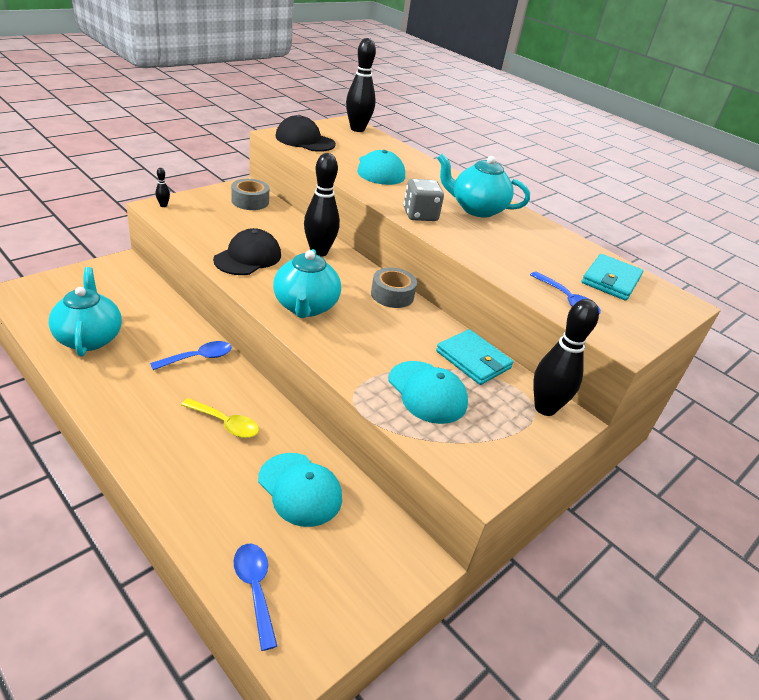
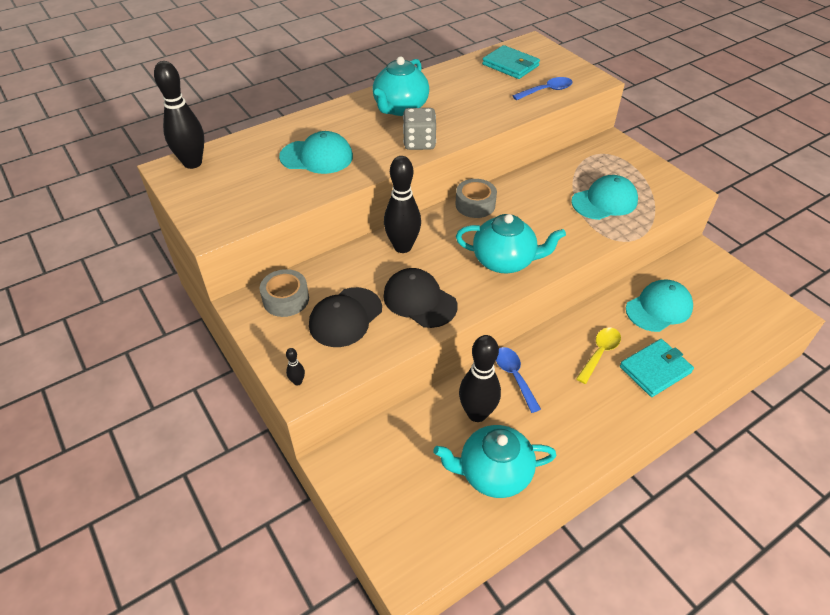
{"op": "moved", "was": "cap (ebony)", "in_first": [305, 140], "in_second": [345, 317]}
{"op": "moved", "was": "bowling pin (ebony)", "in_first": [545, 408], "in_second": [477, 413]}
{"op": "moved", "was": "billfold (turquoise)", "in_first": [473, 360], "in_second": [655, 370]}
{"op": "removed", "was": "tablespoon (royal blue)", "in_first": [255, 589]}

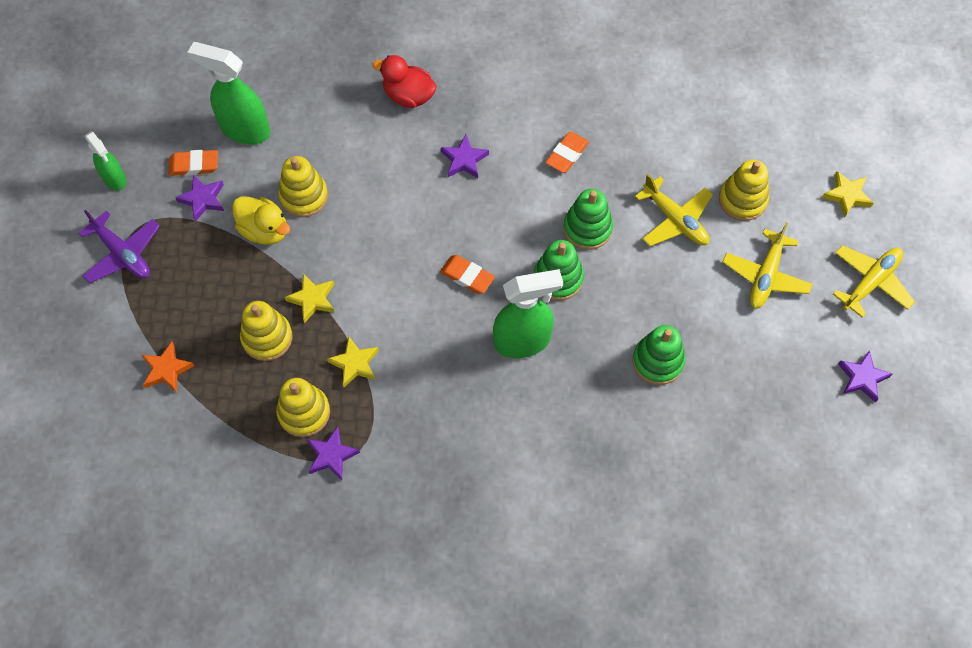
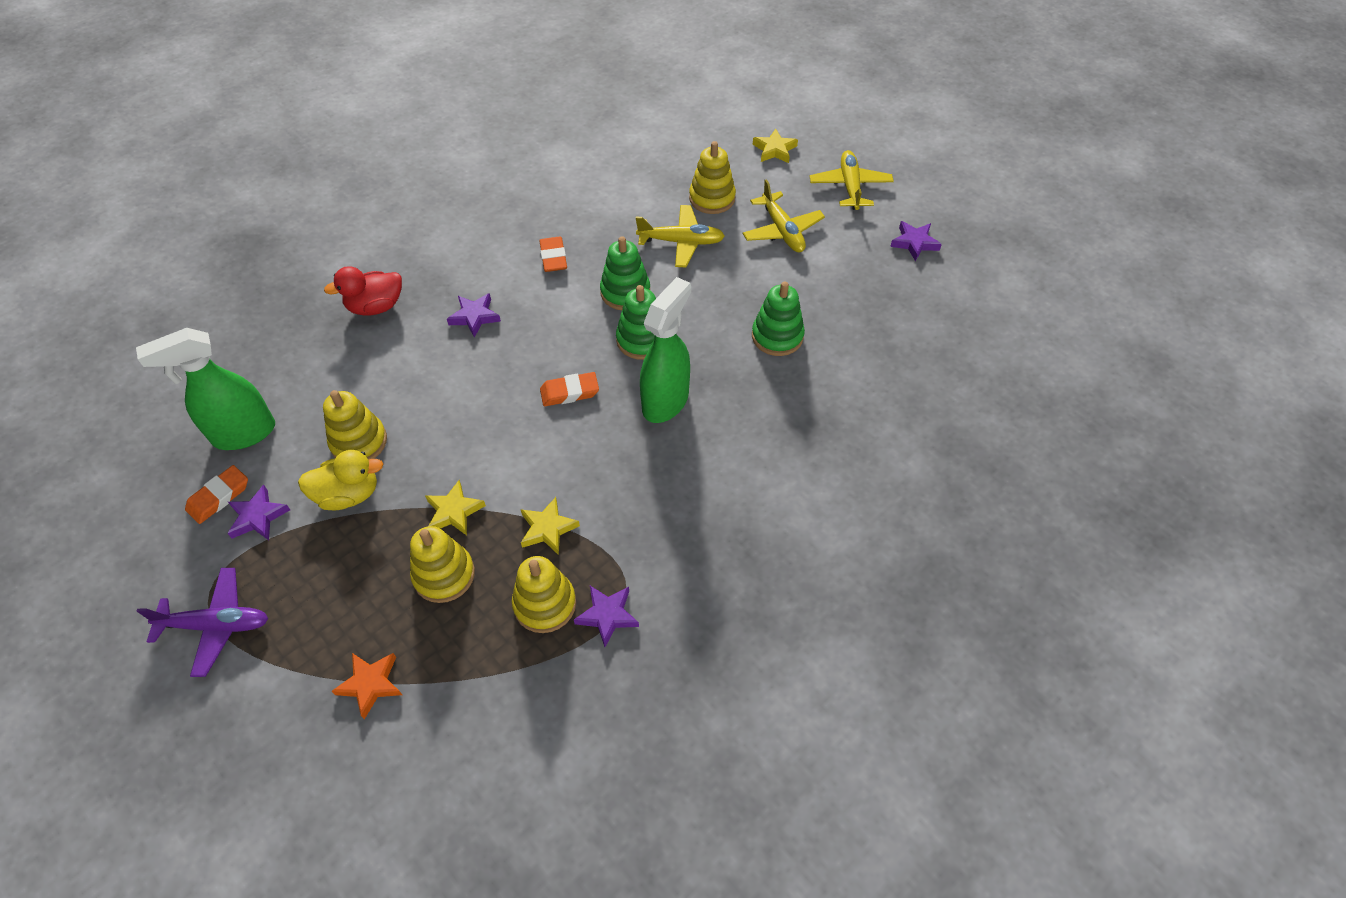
{"op": "removed", "was": "spray bottle (leaf-green)", "in_first": [115, 179]}

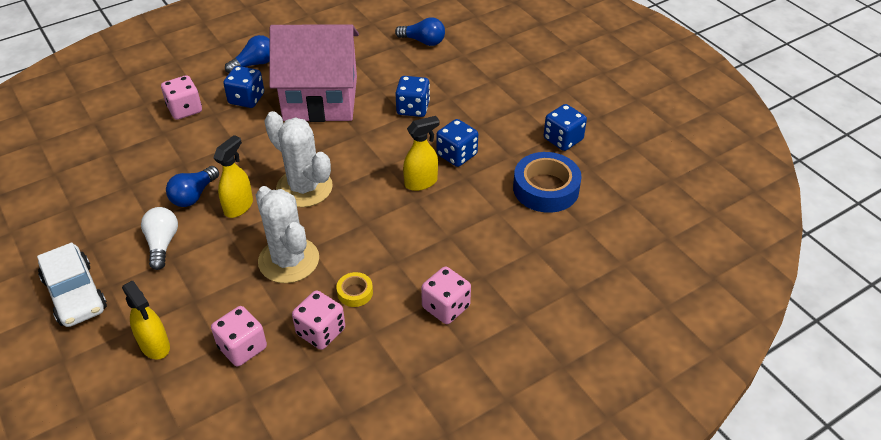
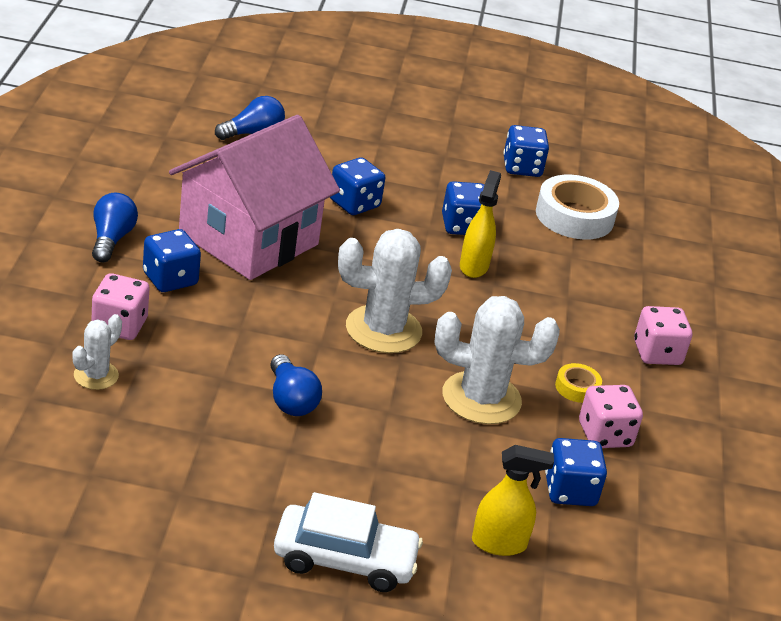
{"op": "added", "now": "prickly plant (snow-white)", "in_second": [96, 375]}
{"op": "recoloured", "was": "sticky tape (royal blue)", "now": "sticky tape (snow-white)", "in_first": [546, 188], "in_second": [574, 216]}
{"op": "recoloured", "was": "game die (rosy)", "now": "game die (royal blue)", "in_first": [242, 347], "in_second": [570, 491]}
{"op": "removed", "was": "light bulb (snow-white)", "in_first": [162, 244]}
{"op": "removed", "was": "spray bottle (bright yellow)", "in_first": [239, 206]}

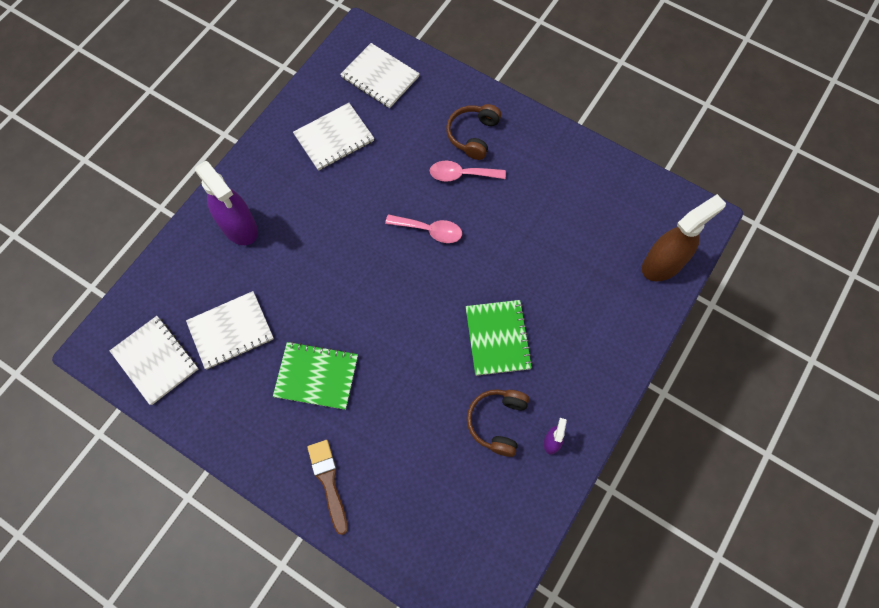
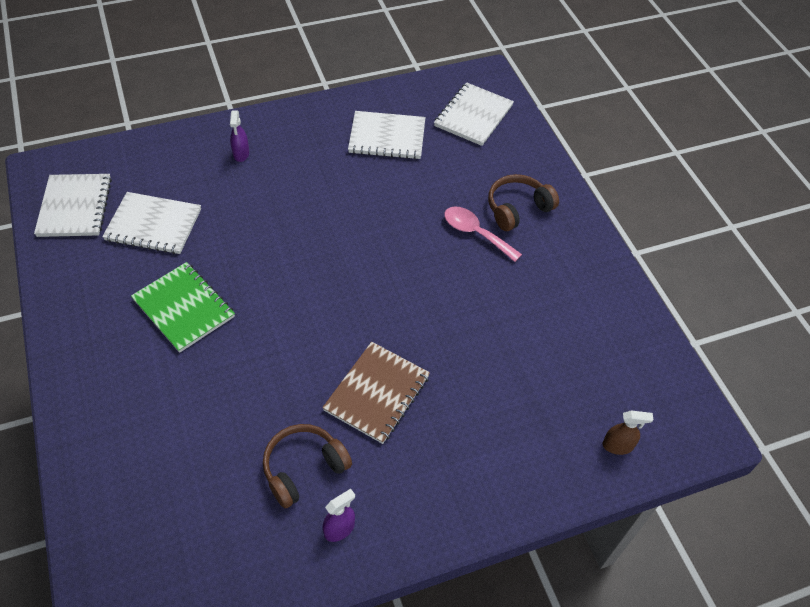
{"op": "resized", "was": "spray bottle (violet)", "in_first": [239, 227], "in_second": [241, 154], "ratio": 0.46}
{"op": "recoloured", "was": "notepad (leaf-green)", "now": "notepad (brown)", "in_first": [498, 338], "in_second": [377, 393]}
{"op": "turned", "was": "notepad (snow-white)", "in_first": [380, 77], "in_second": [473, 116], "clockwise": 45}
{"op": "resized", "was": "spray bottle (brown)", "in_first": [663, 264], "in_second": [617, 446], "ratio": 0.46}
{"op": "removed", "was": "paintbrush (brown)", "in_first": [328, 482]}
{"op": "removed", "was": "tablespoon (rosy)", "in_first": [429, 230]}

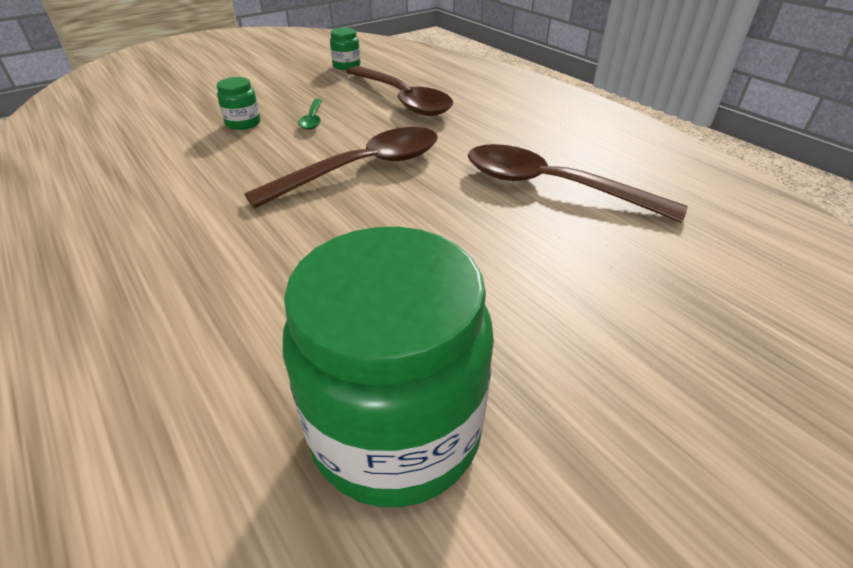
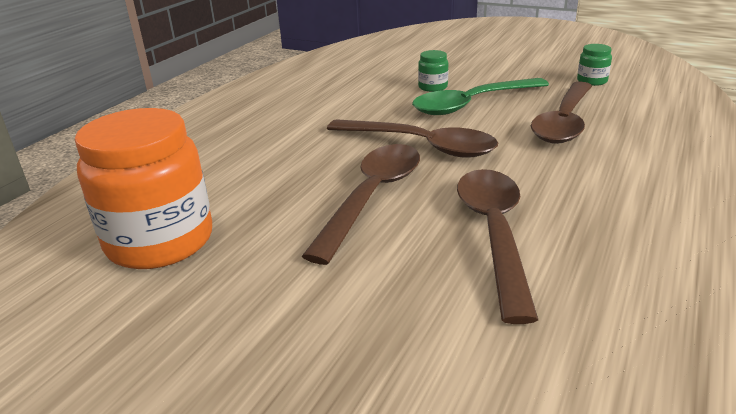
{"op": "recoloured", "was": "preserve jar (leaf-green)", "now": "preserve jar (orange)", "in_first": [396, 430], "in_second": [160, 241]}
{"op": "added", "now": "tablespoon (brown)", "in_second": [372, 197]}
{"op": "resized", "was": "tablespoon (leaf-green)", "in_first": [312, 119], "in_second": [472, 104], "ratio": 2.25}

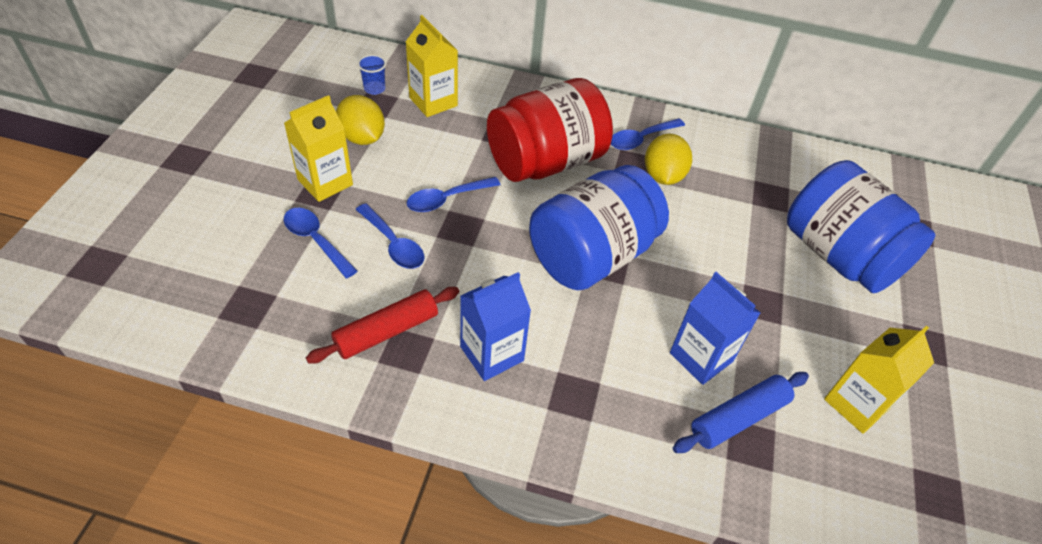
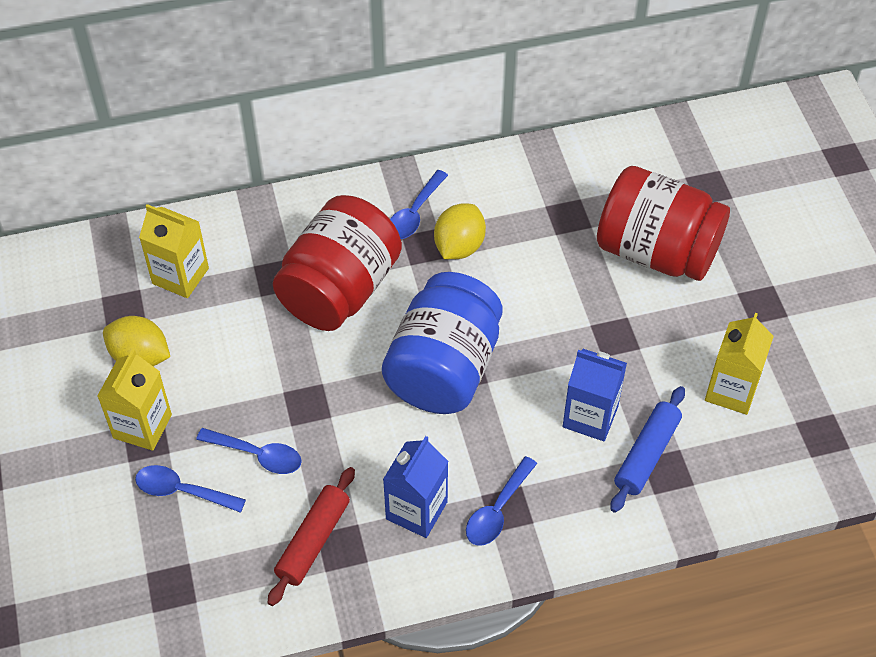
{"op": "turned", "was": "citrus fruit (bright yellow)", "in_first": [663, 176], "in_second": [459, 246], "clockwise": 45}
{"op": "moved", "was": "tablespoon (royal blue)", "in_first": [446, 199], "in_second": [497, 510]}
{"op": "recoloured", "was": "preserve jar (royal blue)", "now": "preserve jar (crimson)", "in_first": [839, 255], "in_second": [656, 251]}
{"op": "removed", "was": "tumbler (royal blue)", "in_first": [374, 89]}

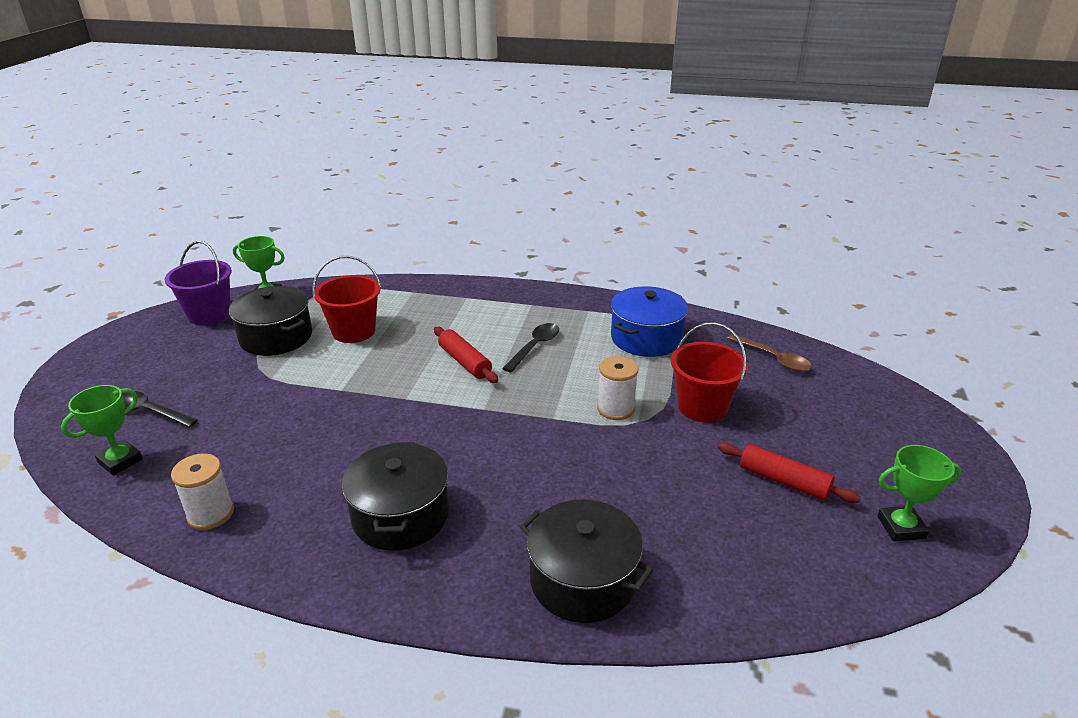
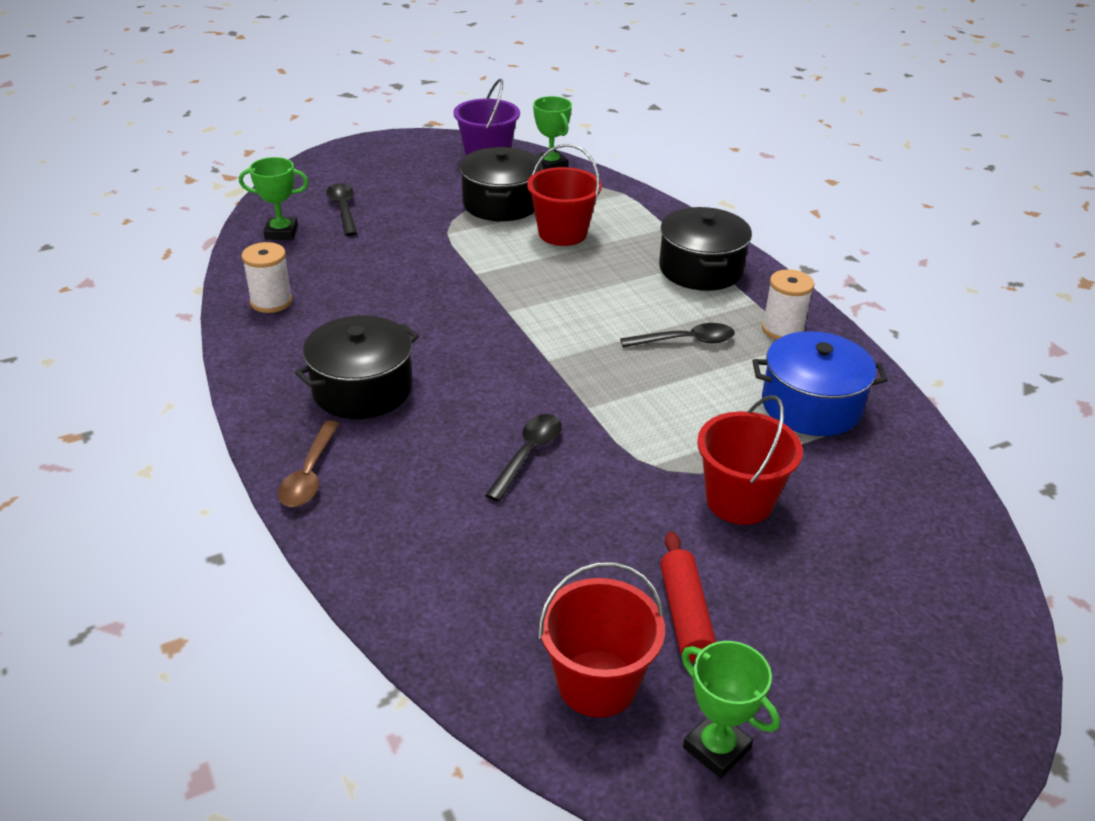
{"op": "moved", "was": "tablespoon (brown)", "in_first": [773, 359], "in_second": [309, 474]}
{"op": "added", "now": "tablespoon (ebony)", "in_second": [528, 454]}
{"op": "added", "now": "bucket (crimson)", "in_second": [597, 683]}
{"op": "moved", "was": "cooking pot (ebony)", "in_first": [582, 580], "in_second": [700, 269]}
{"op": "moved", "was": "spool (snow-white)", "in_first": [616, 409], "in_second": [782, 329]}
{"op": "removed", "was": "rolling pin (crimson)", "in_first": [465, 362]}

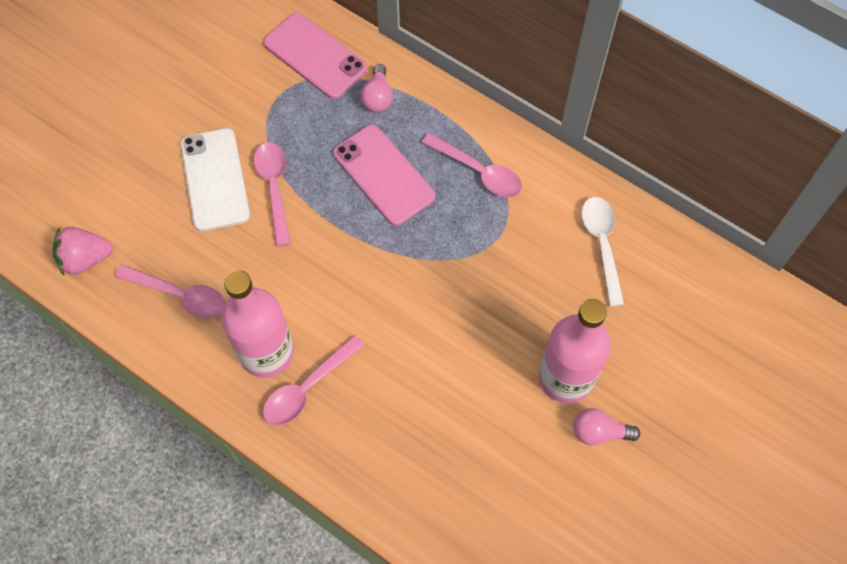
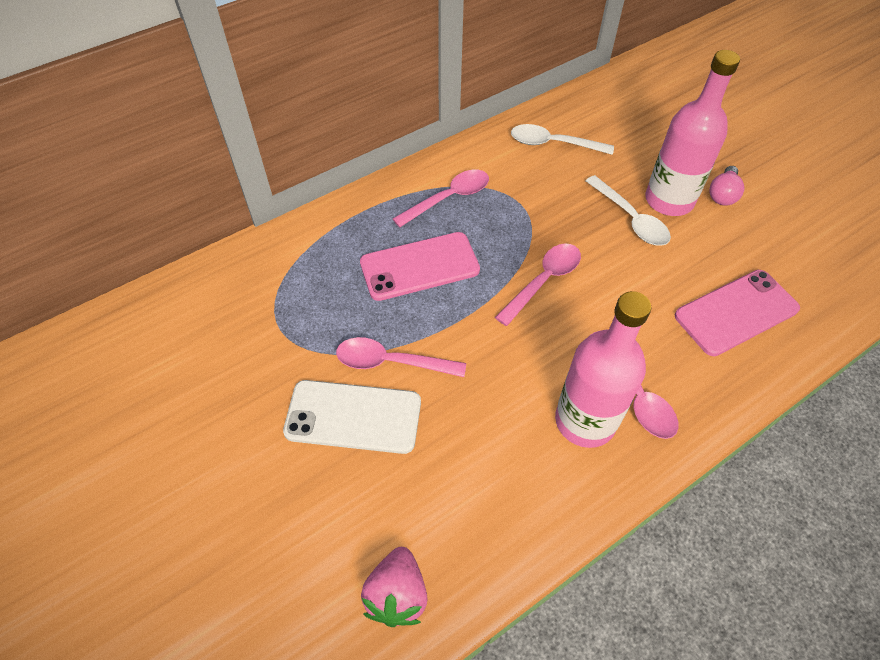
{"op": "moved", "was": "tablespoon (rosy)", "in_first": [179, 295], "in_second": [543, 281]}
{"op": "added", "now": "tablespoon (snow-white)", "in_second": [630, 219]}
{"op": "moved", "was": "smartphone (rosy)", "in_first": [315, 56], "in_second": [736, 312]}
{"op": "removed", "was": "light bulb (rosy)", "in_first": [377, 97]}

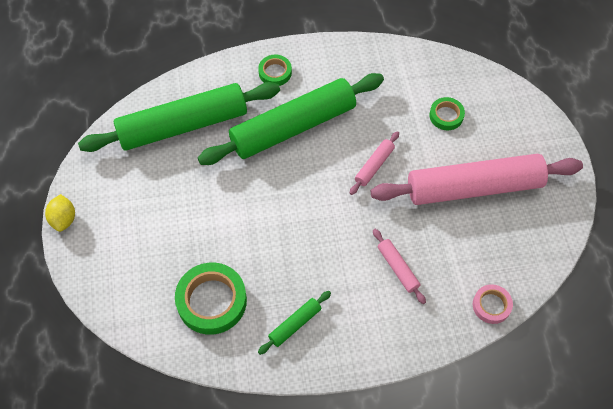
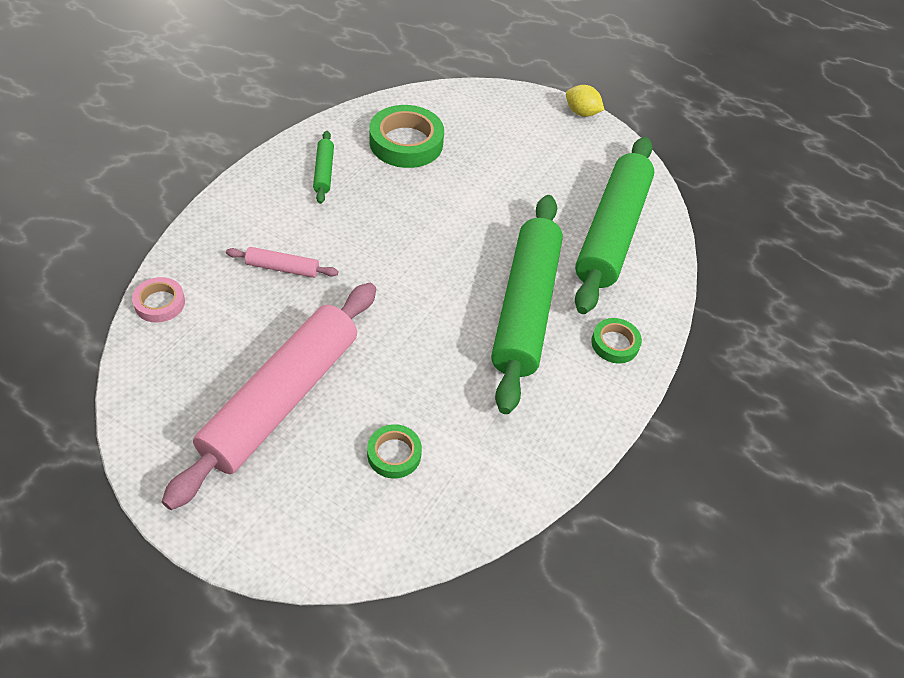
{"op": "removed", "was": "rolling pin (rosy)", "in_first": [374, 166]}

